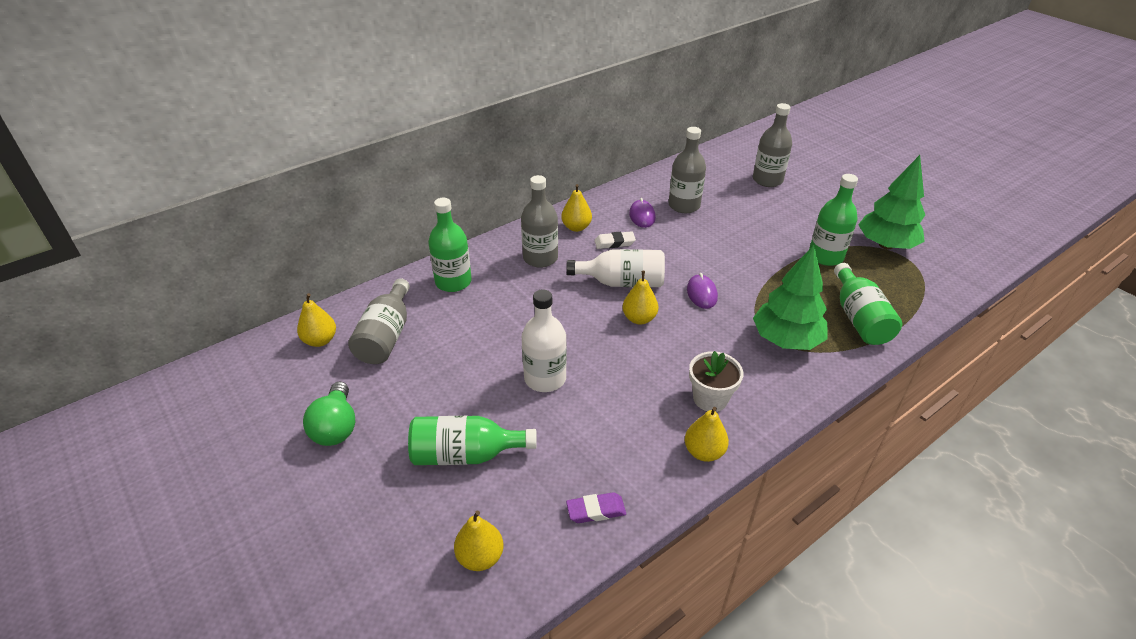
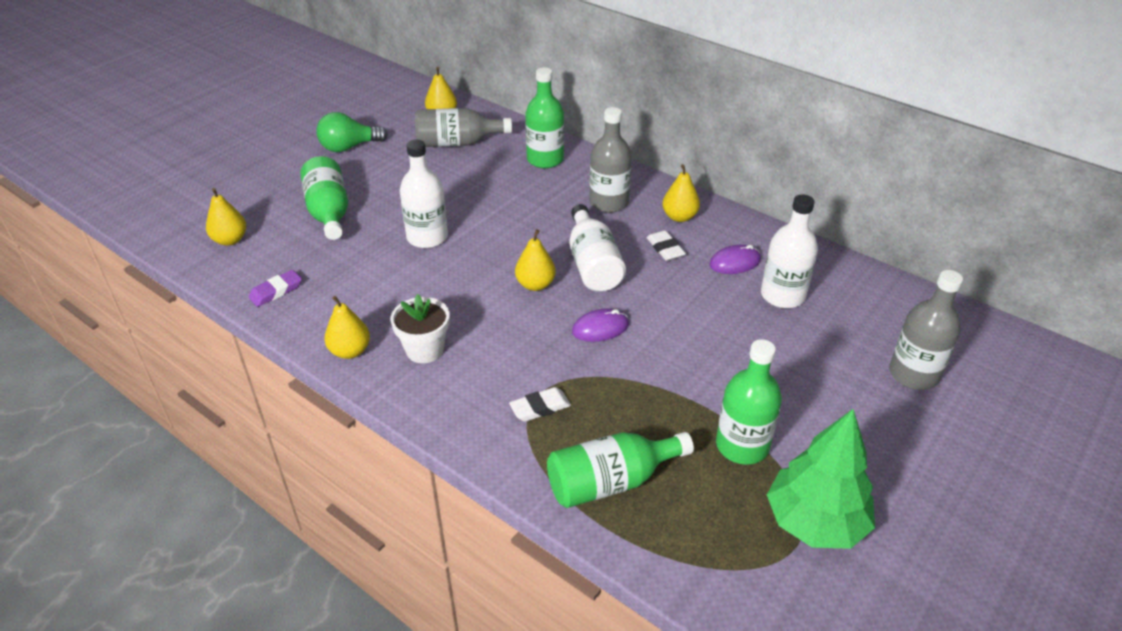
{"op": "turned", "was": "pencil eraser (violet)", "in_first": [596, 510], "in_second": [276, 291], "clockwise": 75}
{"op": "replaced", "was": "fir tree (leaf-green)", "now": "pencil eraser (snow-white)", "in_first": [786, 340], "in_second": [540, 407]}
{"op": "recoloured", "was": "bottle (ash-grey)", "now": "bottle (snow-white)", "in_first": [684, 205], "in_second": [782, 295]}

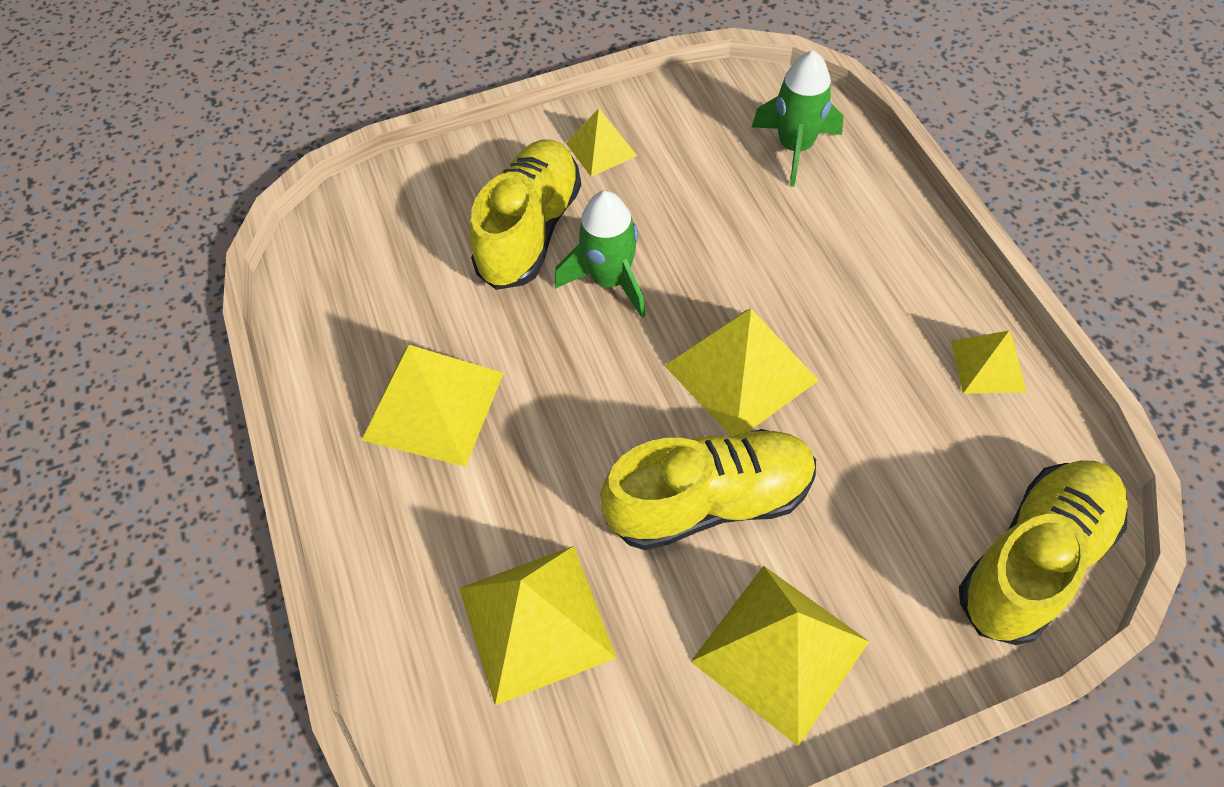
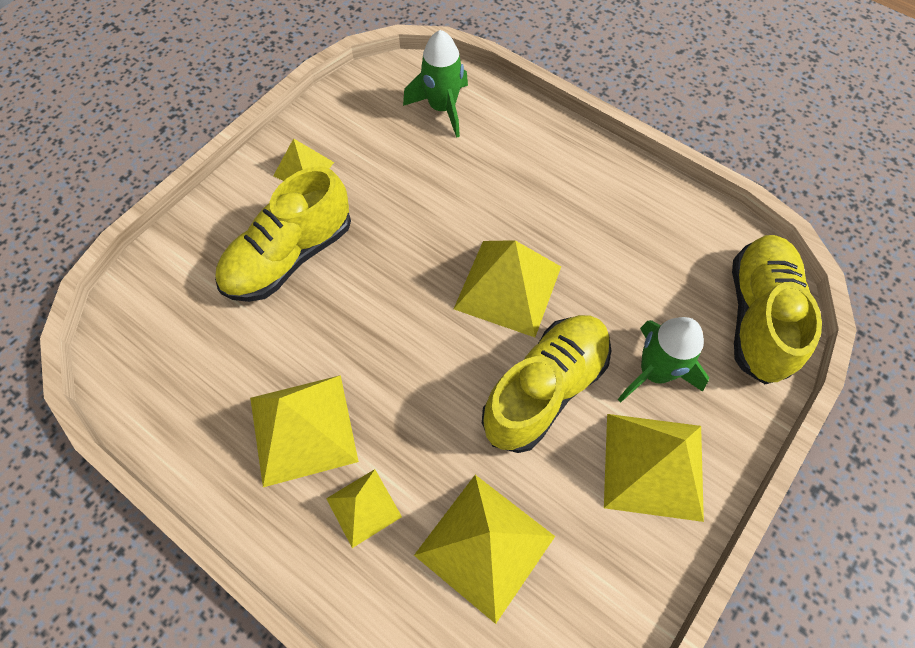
{"op": "turned", "was": "sneaker (bright yellow)", "in_first": [530, 231], "in_second": [289, 256], "clockwise": -120}
{"op": "moved", "was": "solid pyramid (bright yellow)", "in_first": [988, 366], "in_second": [363, 507]}
{"op": "moved", "was": "spaceship (leaf-green)", "in_first": [610, 280], "in_second": [654, 372]}

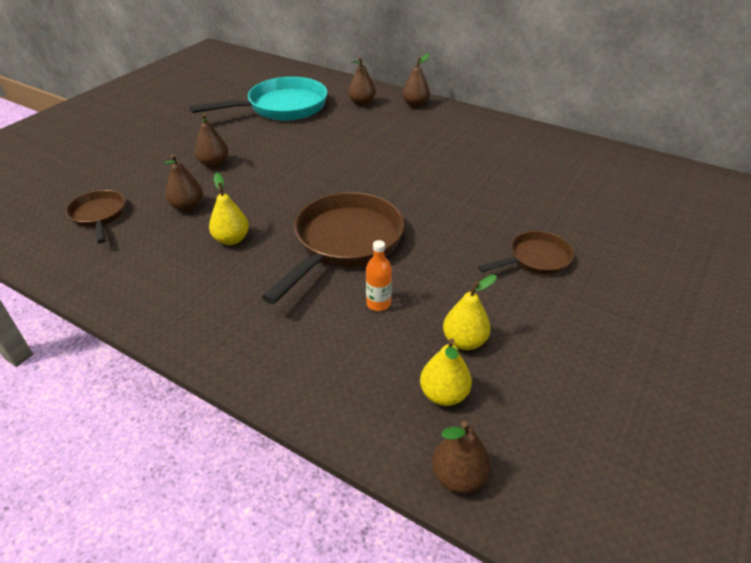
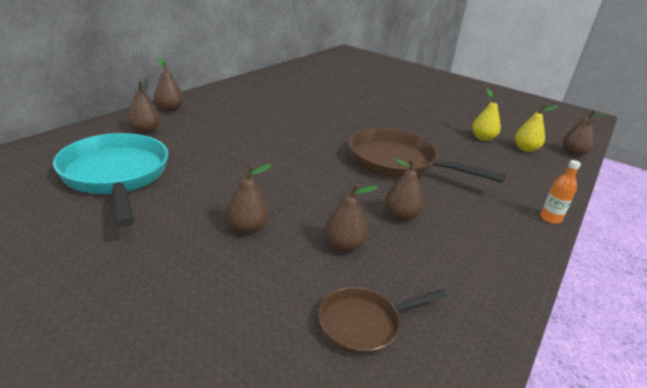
{"op": "recoloured", "was": "pear fruit (bright yellow)", "now": "pear fruit (brown)", "in_first": [231, 239], "in_second": [401, 215]}
{"op": "moved", "was": "bottle (orange)", "in_first": [378, 303], "in_second": [550, 218]}
{"op": "removed", "was": "pan (brown)", "in_first": [535, 259]}

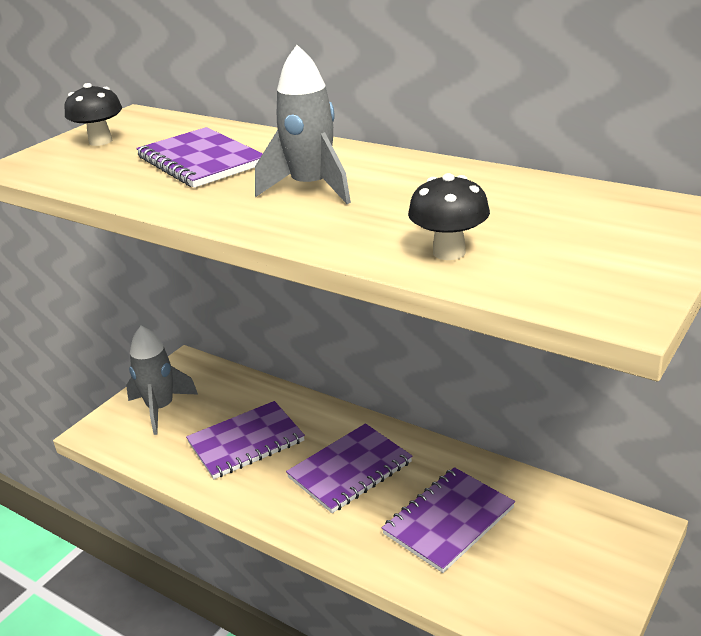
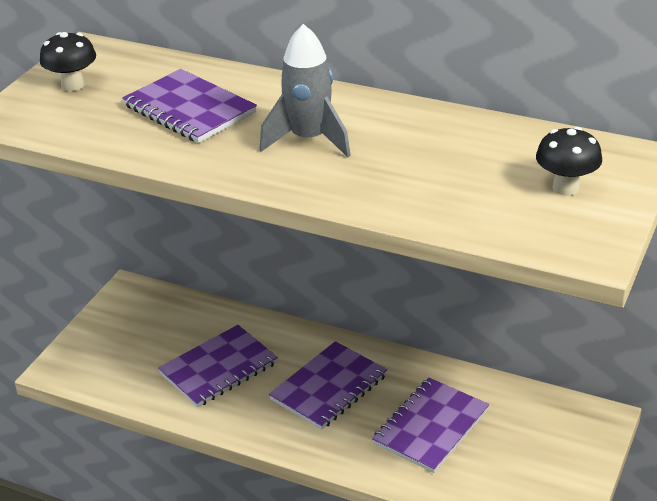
{"op": "moved", "was": "mushroom (ebony)", "in_first": [449, 252], "in_second": [566, 188]}
{"op": "removed", "was": "spaceship (ash-grey)", "in_first": [161, 409]}

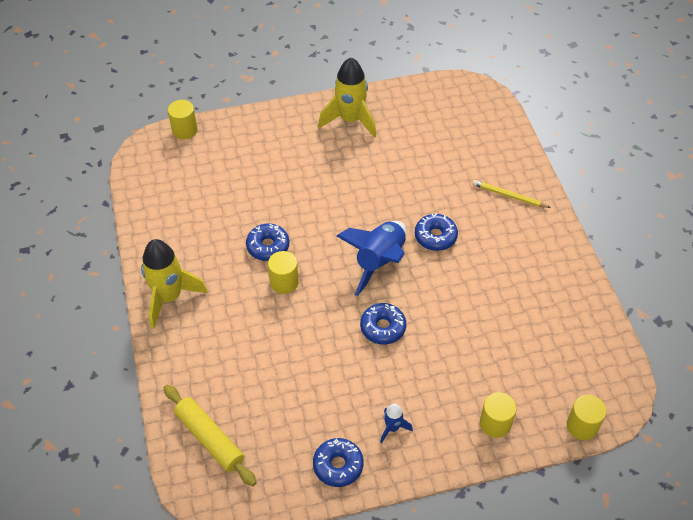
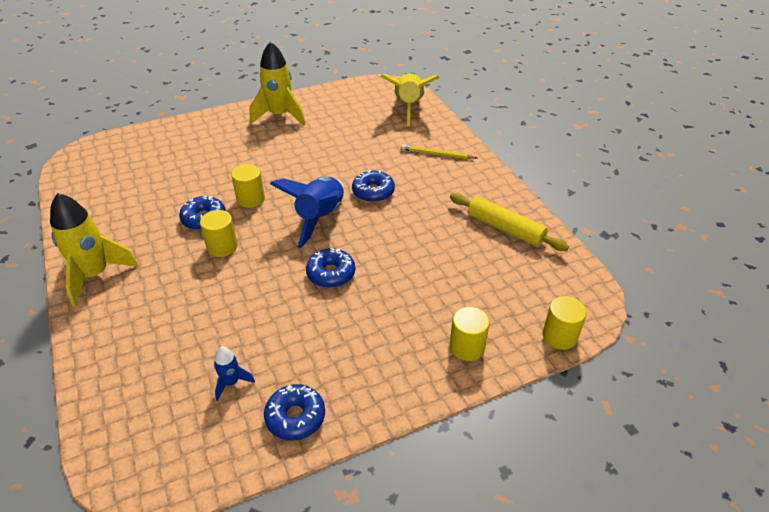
{"op": "moved", "was": "spaceship (royal blue)", "in_first": [392, 428], "in_second": [231, 382]}
{"op": "moved", "was": "cylinder (bright yellow)", "in_first": [184, 130], "in_second": [251, 199]}
{"op": "added", "now": "spaceship (bright yellow)", "in_second": [409, 107]}
{"op": "moved", "was": "rolling pin (bright yellow)", "in_first": [209, 439], "in_second": [505, 229]}

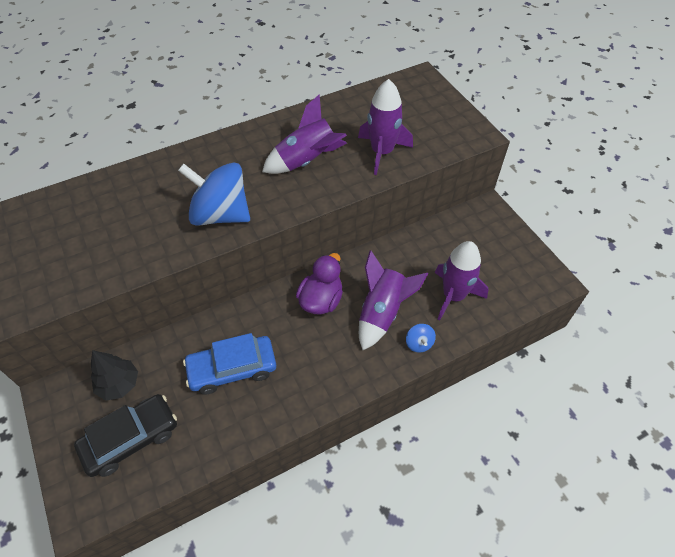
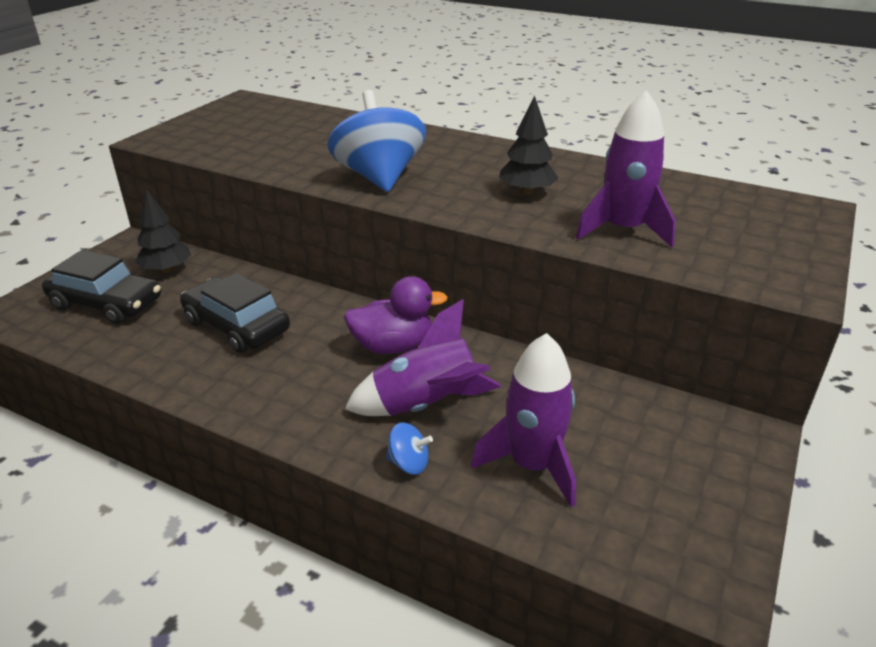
{"op": "recoloured", "was": "car (royal blue)", "now": "car (ebony)", "in_first": [232, 369], "in_second": [236, 326]}
{"op": "turned", "was": "whirligig (royal blue)", "in_first": [419, 343], "in_second": [409, 463], "clockwise": -120}
{"op": "replaced", "was": "spaceship (violet)", "now": "fir tree (ebony)", "in_first": [307, 161], "in_second": [527, 192]}

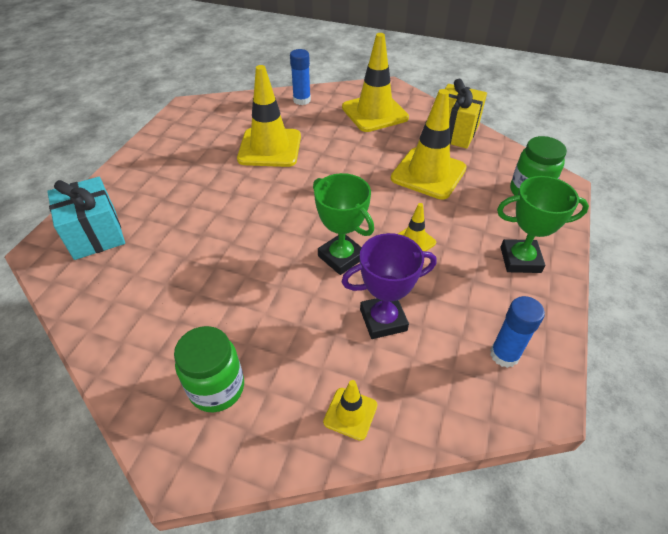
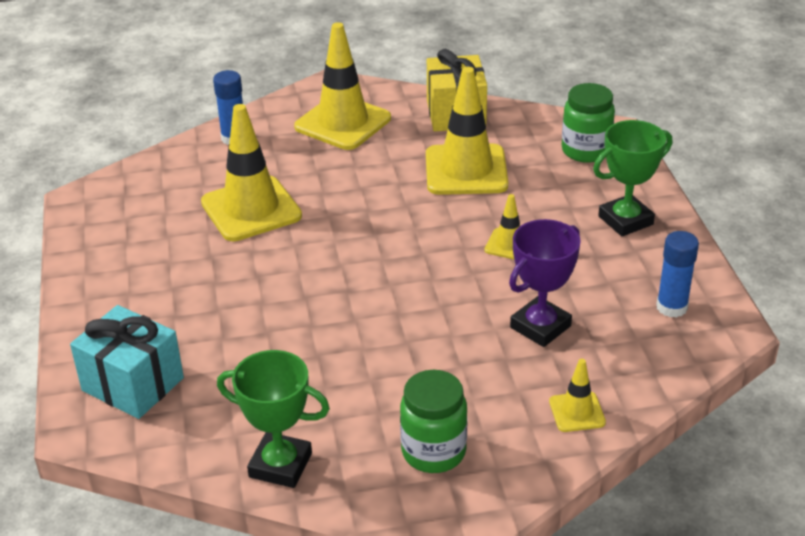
{"op": "moved", "was": "award cup (leaf-green)", "in_first": [341, 257], "in_second": [280, 465]}

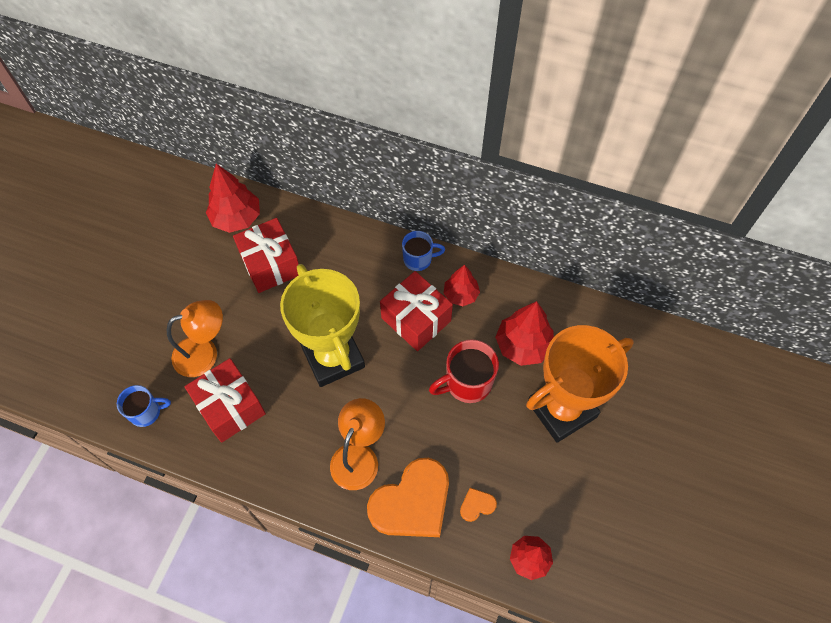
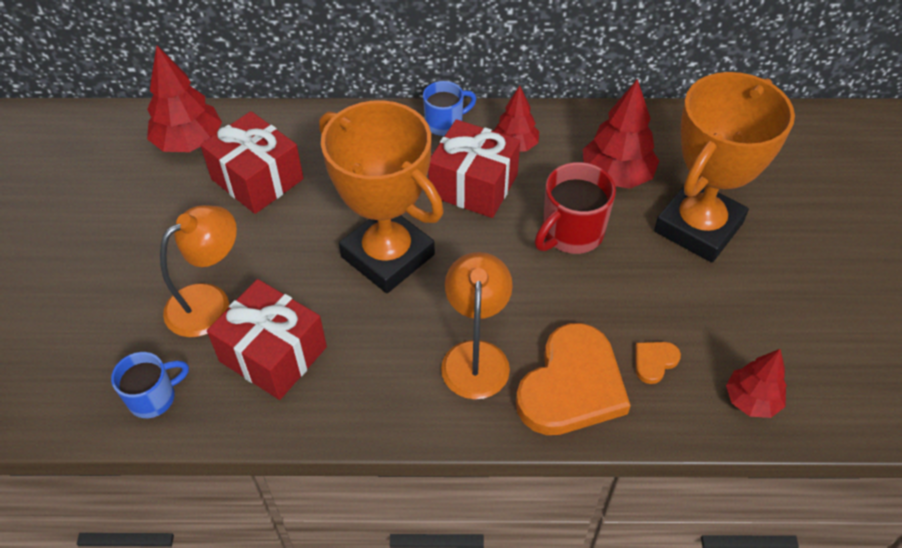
{"op": "recoloured", "was": "award cup (bright yellow)", "now": "award cup (orange)", "in_first": [333, 357], "in_second": [387, 256]}

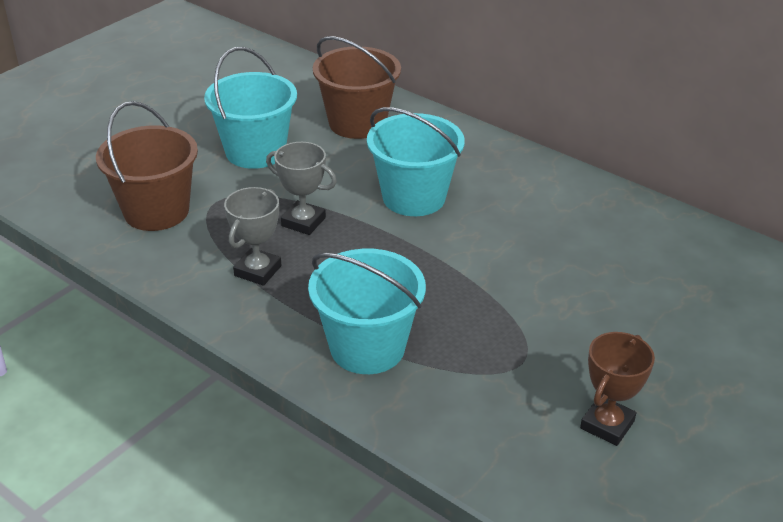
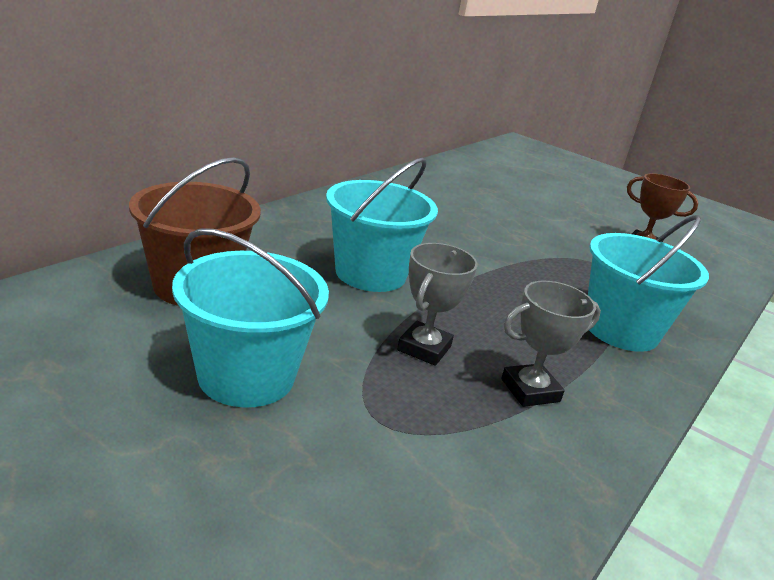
{"op": "turned", "was": "award cup (ash-grey)", "in_first": [257, 271], "in_second": [530, 390], "clockwise": -45}
{"op": "removed", "was": "bucket (brown)", "in_first": [156, 211]}

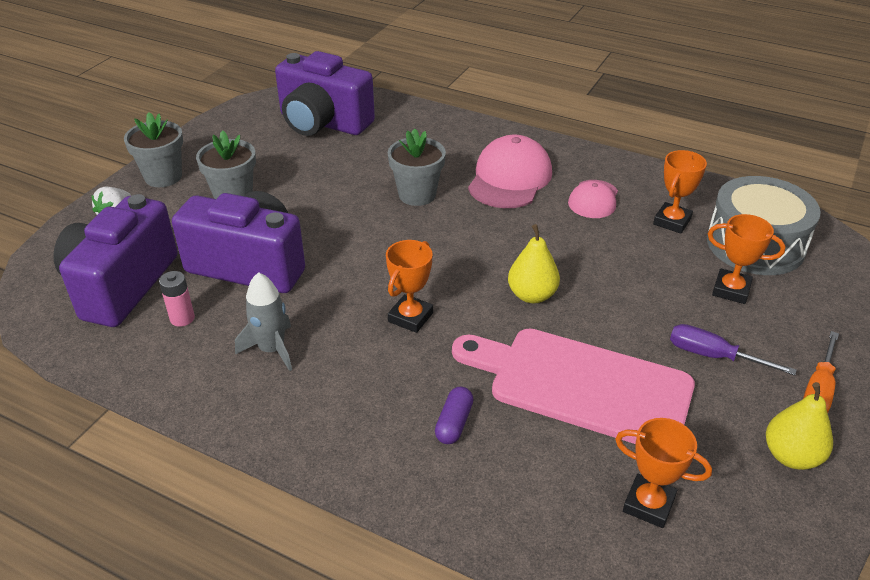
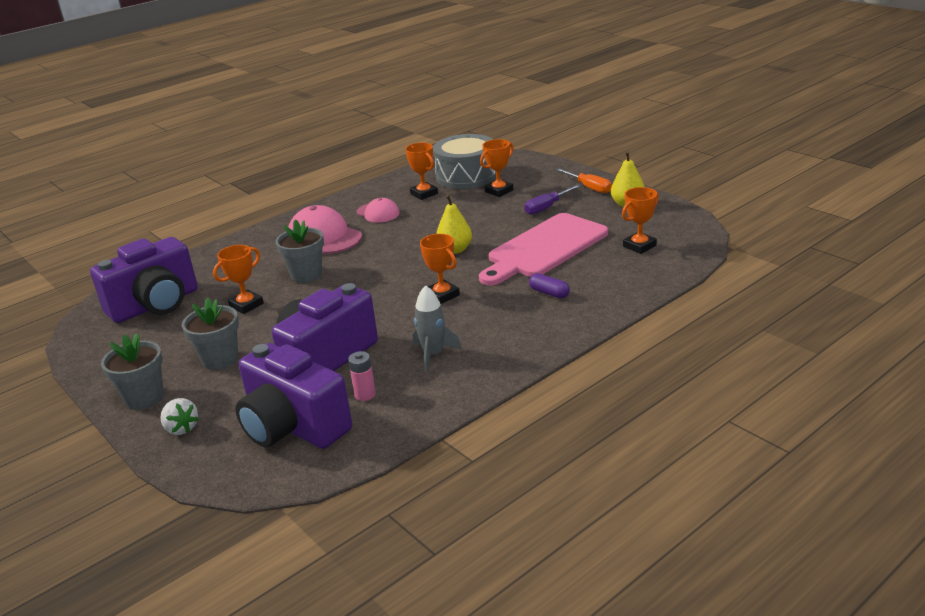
{"op": "added", "now": "award cup (orange)", "in_second": [246, 305]}

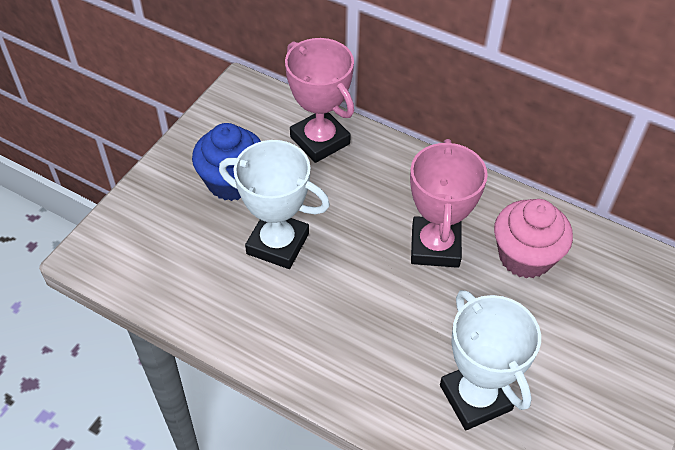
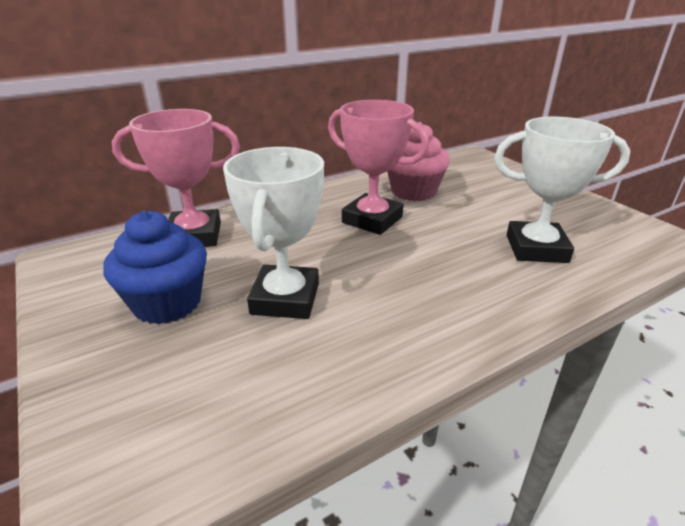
{"op": "turned", "was": "award cup (snow-white)", "in_first": [277, 244], "in_second": [285, 298], "clockwise": -45}

